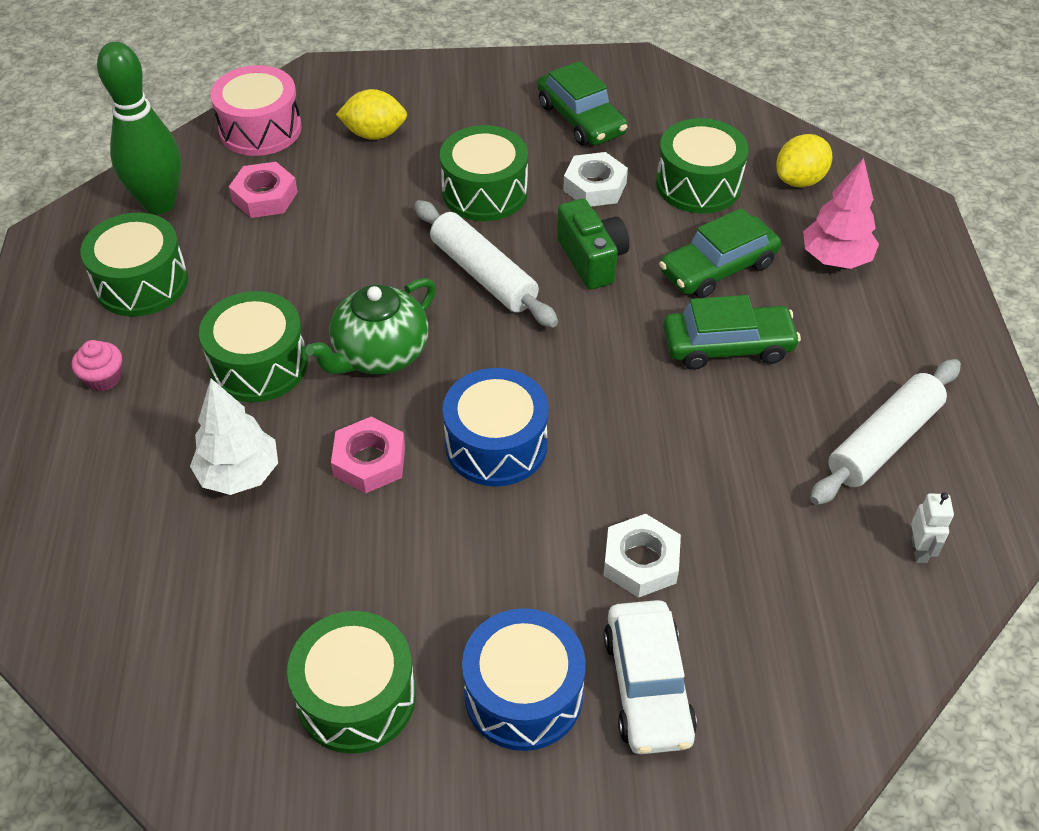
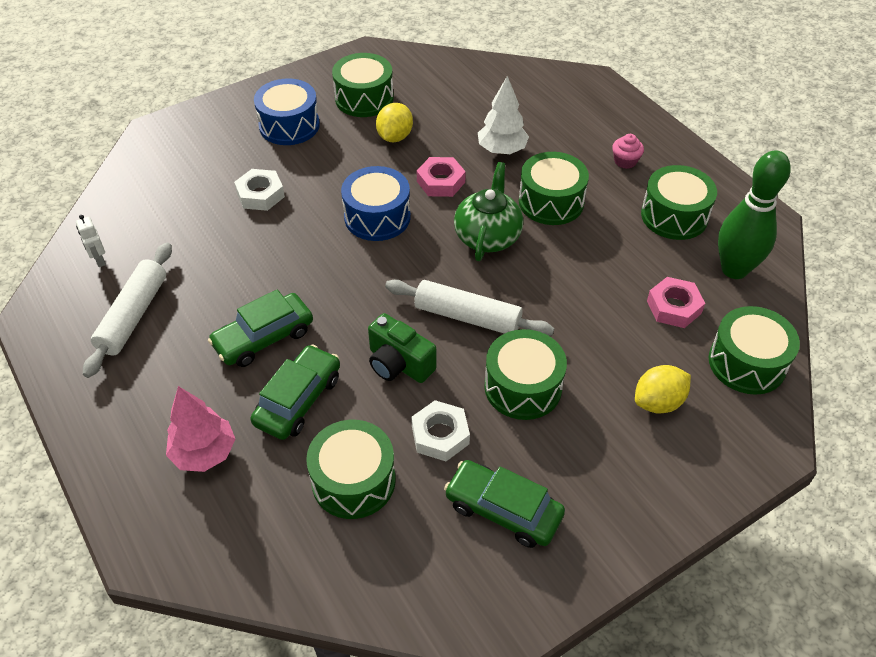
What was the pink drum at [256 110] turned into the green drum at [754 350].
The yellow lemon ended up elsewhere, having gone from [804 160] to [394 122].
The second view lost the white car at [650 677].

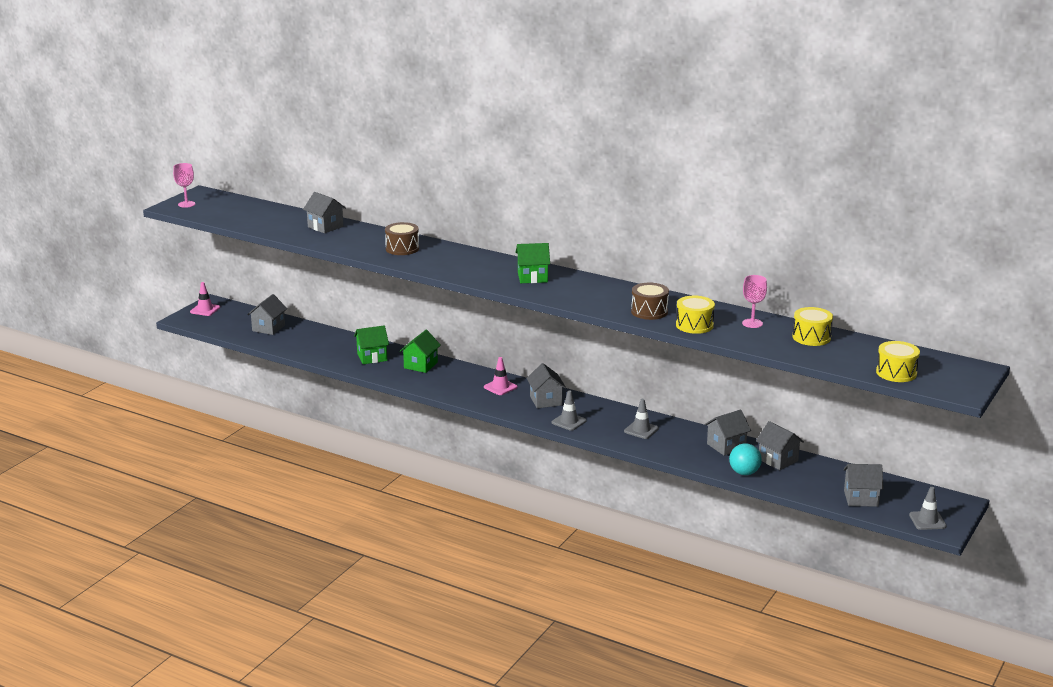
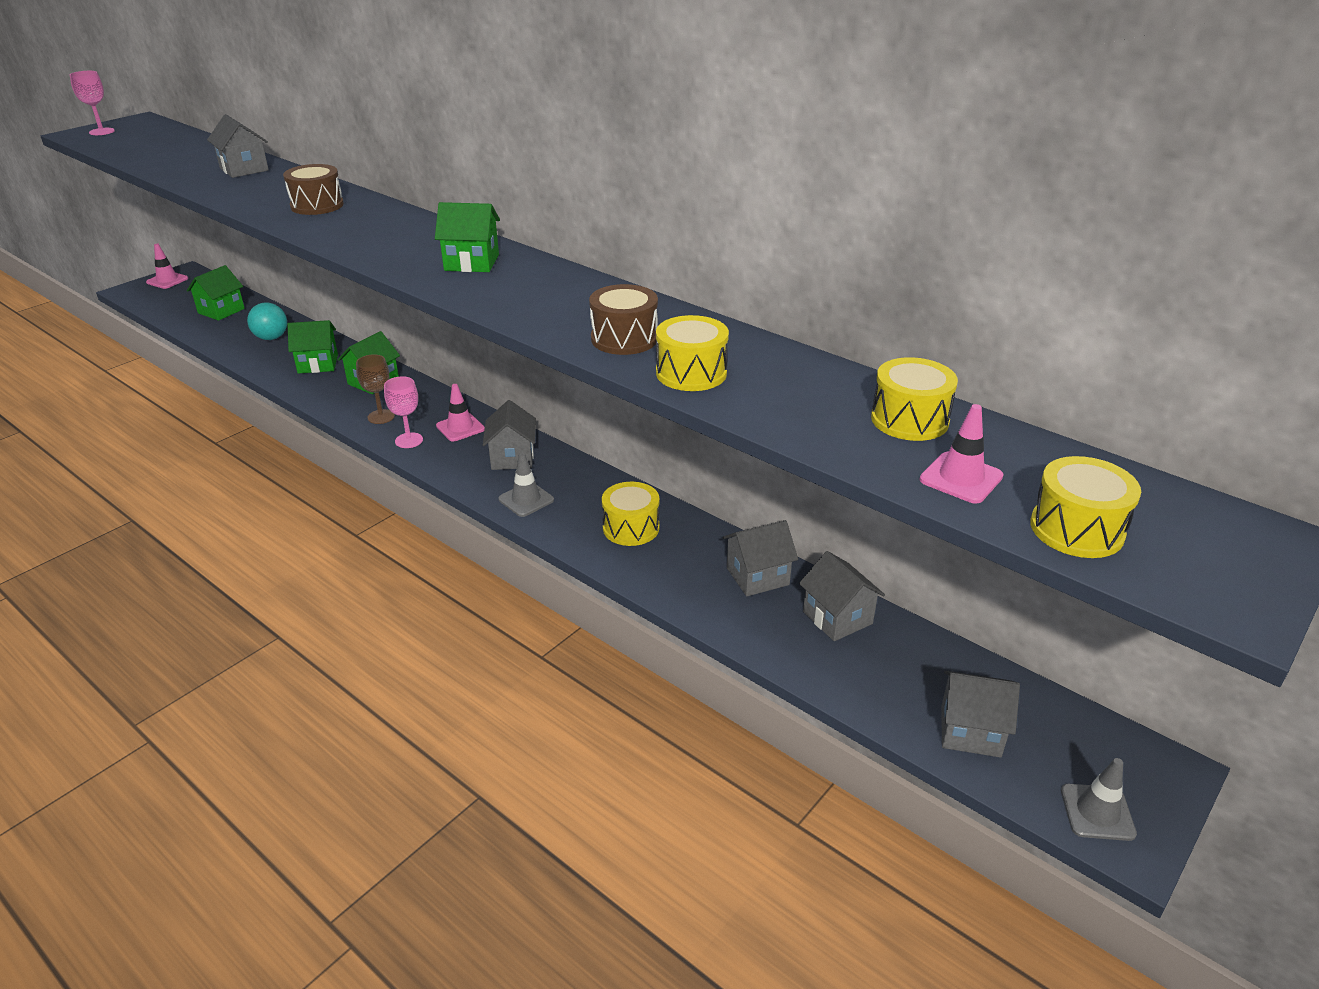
The pink goblet ended up elsewhere, having gone from [754 301] to [403 412].
What was the grey house at [267 314] turned into the green house at [216 293].
Where the grey traffic cone stood at [641 419], the yellow drum came to stand at [630 514].
The turquoise ball ended up elsewhere, having gone from [745 459] to [267 321].
The second view gained the brown goblet at [375 389].
The second view gained the pink traffic cone at [962 454].

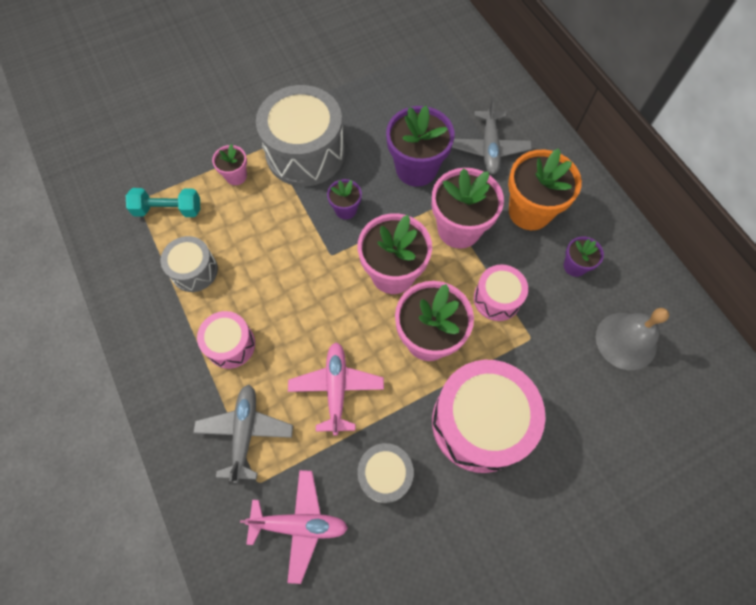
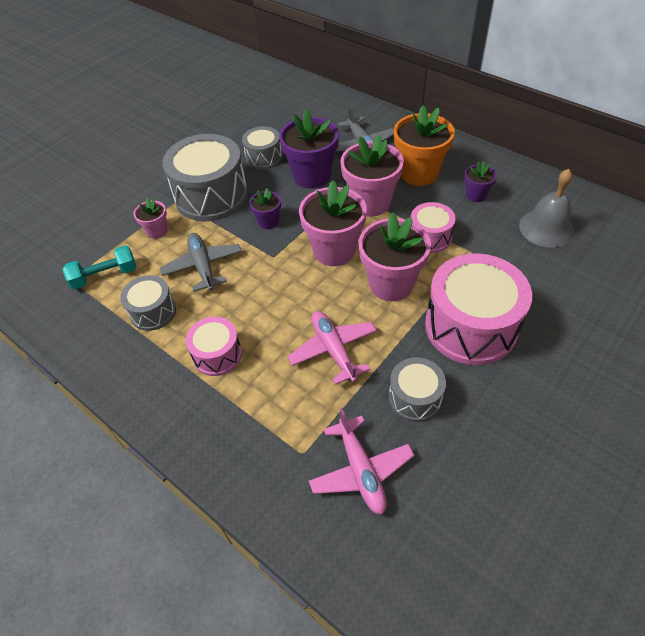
The grey plane ended up elsewhere, having gone from [243 433] to [201 262].
The pink plane at [294 527] ended up facing another way, 90 degrees clockwise from before.
The second view gained the grey drum at [262 148].

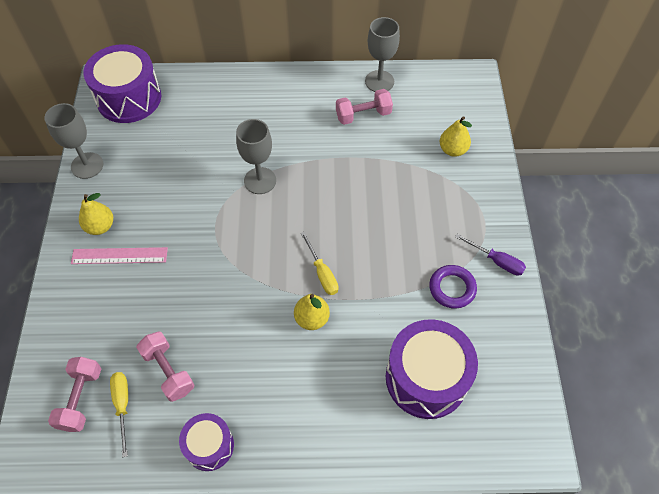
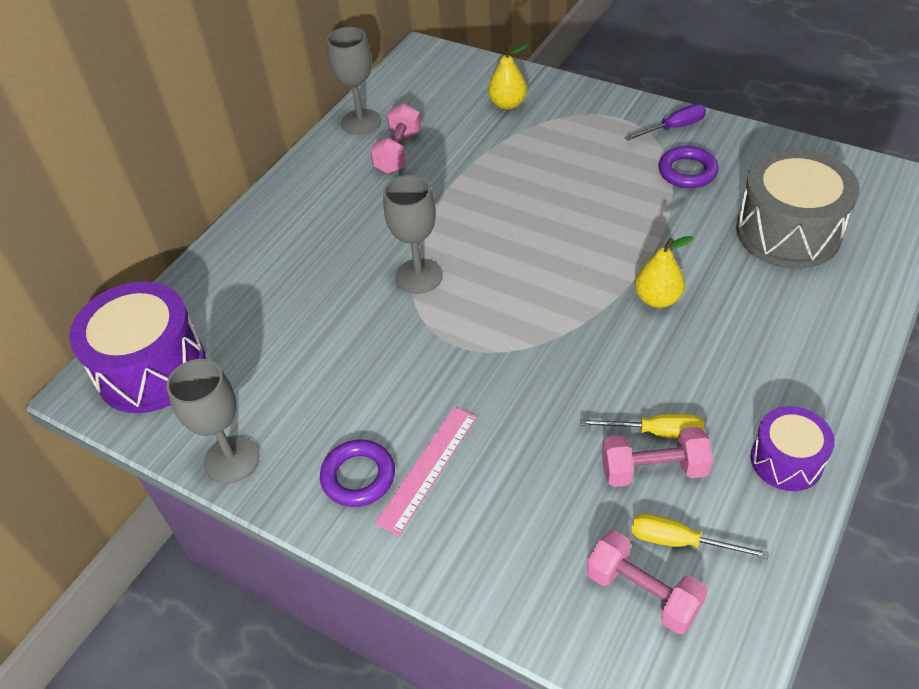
Where the yellow pear stood at [96 214], the purple ring came to stand at [357 473].
The yellow screwdriver ended up elsewhere, having gone from [319 263] to [642 426].
What was the purple drum at [432 369] turned into the grey drum at [798 208].

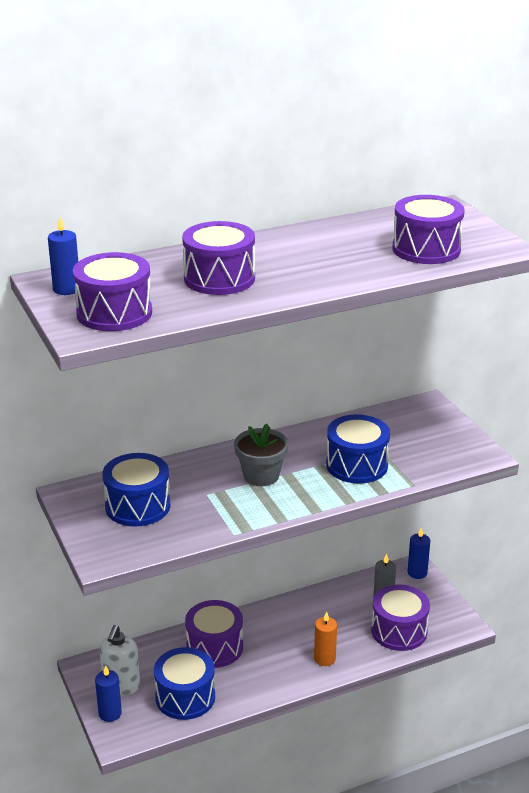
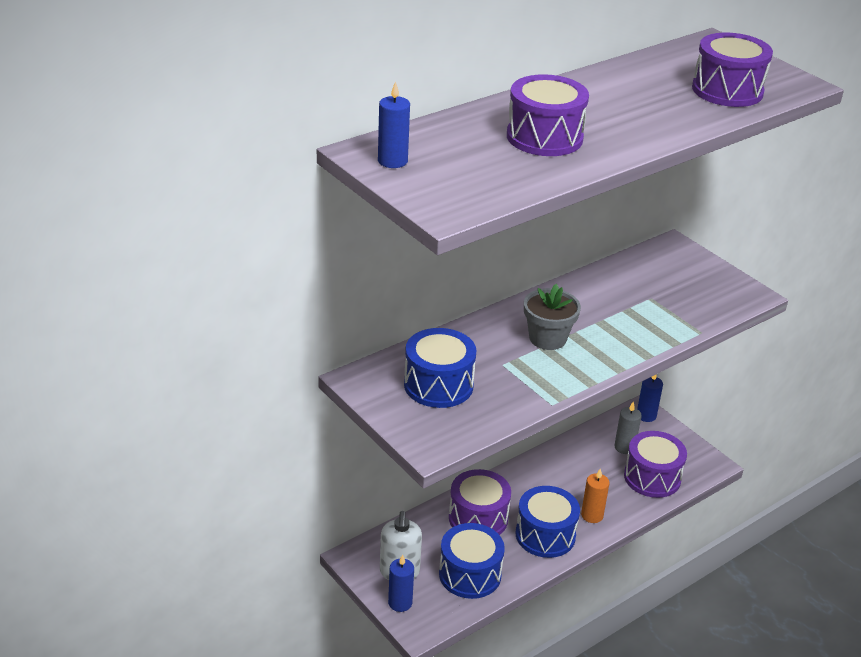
The second view lost the purple drum at [112 291].
The blue drum ended up elsewhere, having gone from [358 448] to [548 522].

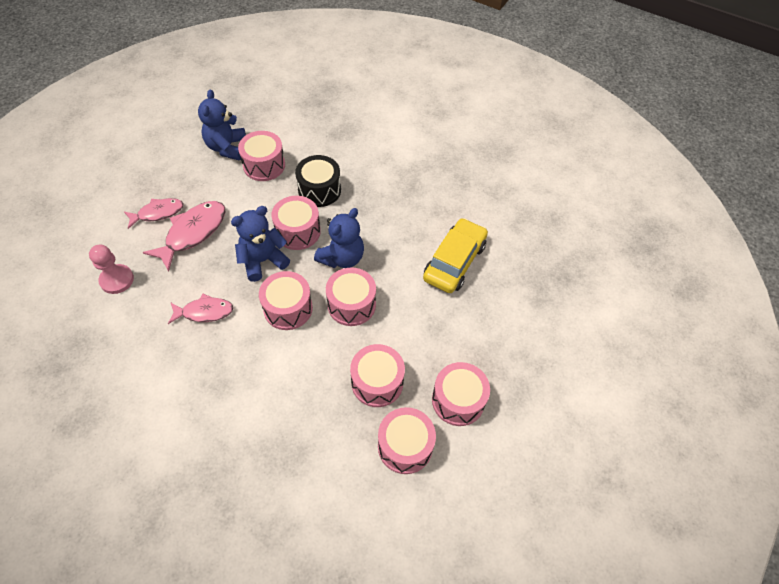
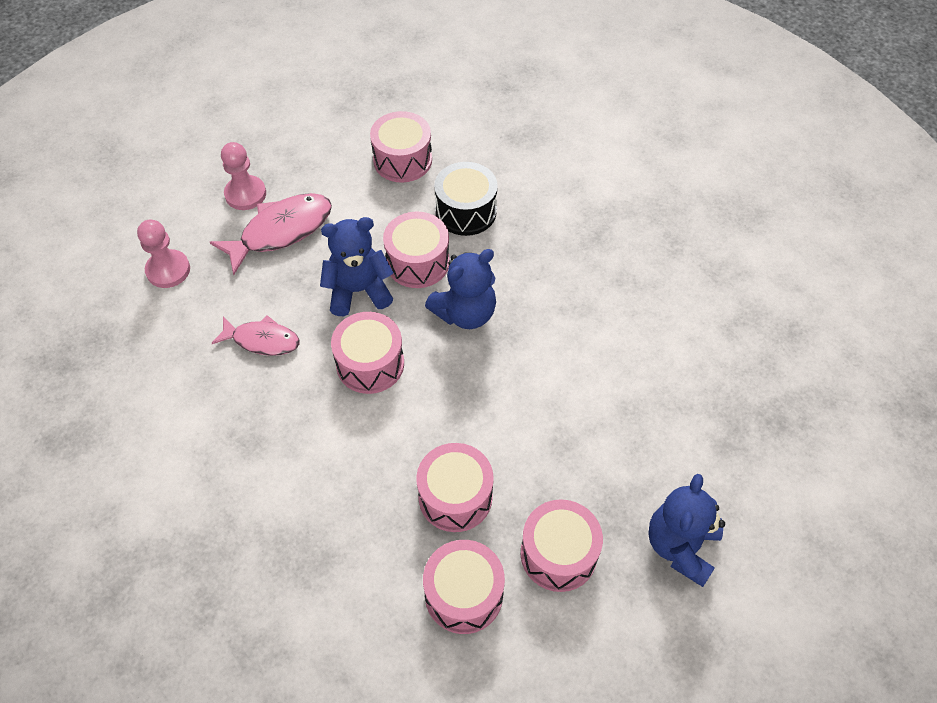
The blue teddy bear ended up elsewhere, having gone from [222 124] to [686 530].
Where the pink fish stood at [153 213], the pink pawn came to stand at [243 176].
The second view lost the yellow car at [455 255].
The second view lost the pink drum at [351 296].

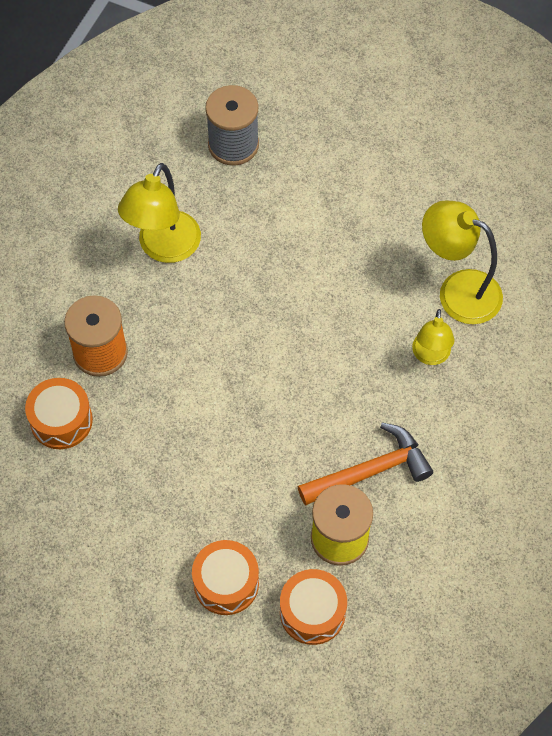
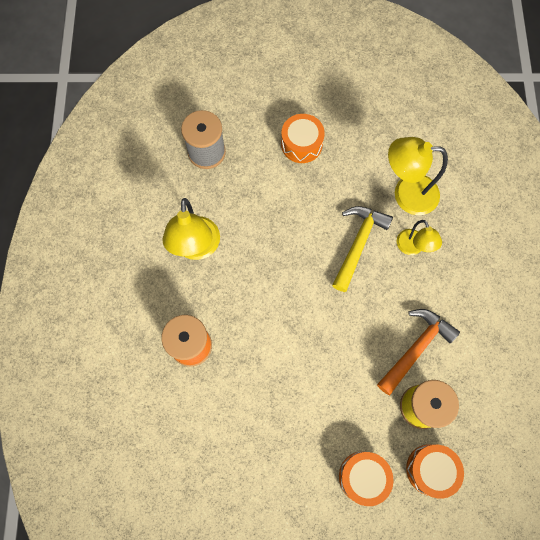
The orange drum ended up elsewhere, having gone from [59 413] to [303 138].
The second view gained the yellow hammer at [362 249].

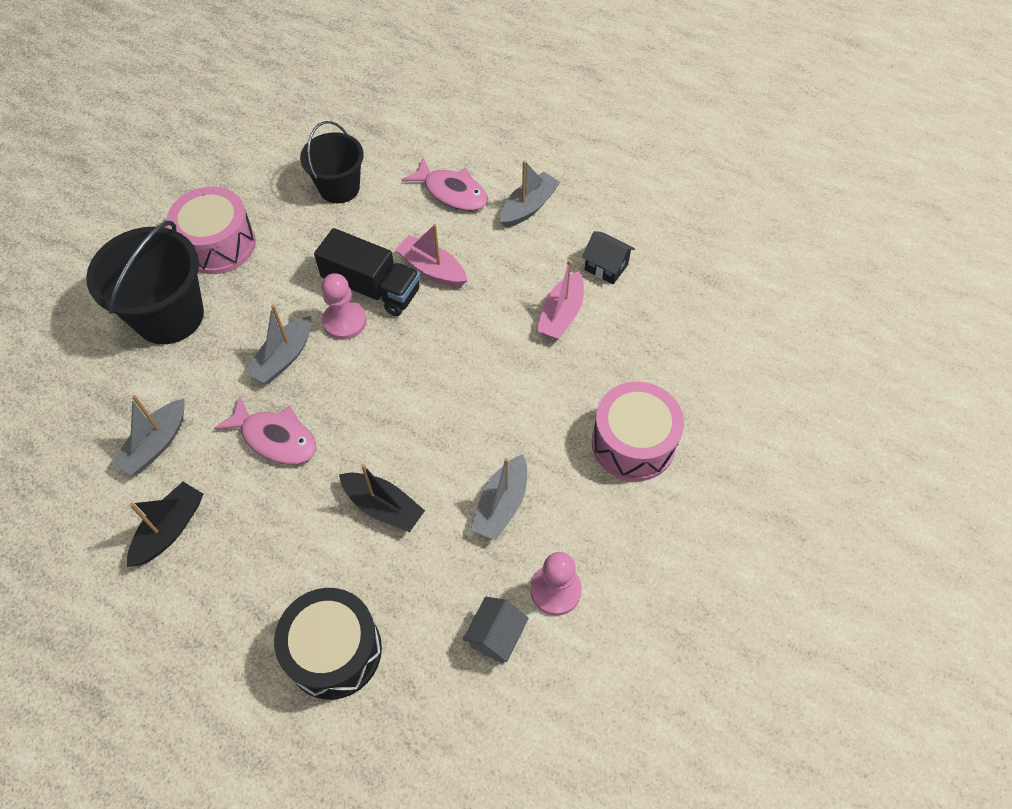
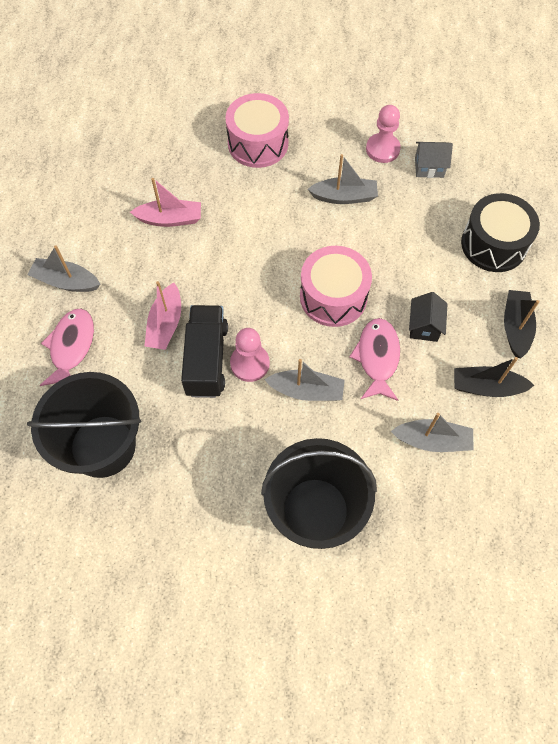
The size of the black bucket at [332 162] changed by a factor of 1.54.
The pink drum ended up elsewhere, having gone from [211 230] to [336 286].
The black house ended up elsewhere, having gone from [608 257] to [428 317].
The black boat ended up elsewhere, having gone from [382 498] to [522 324].

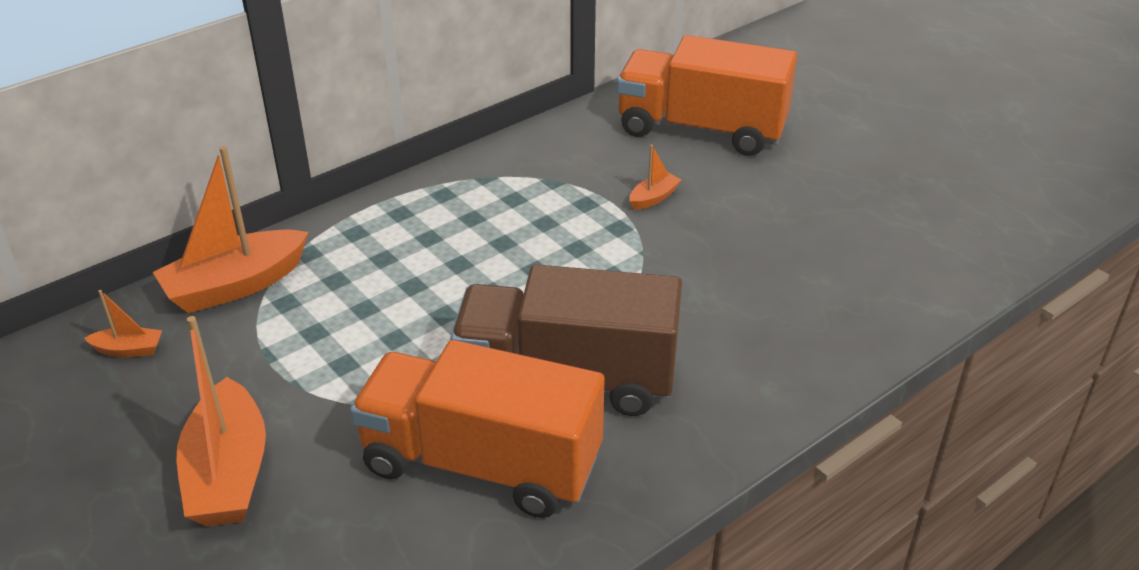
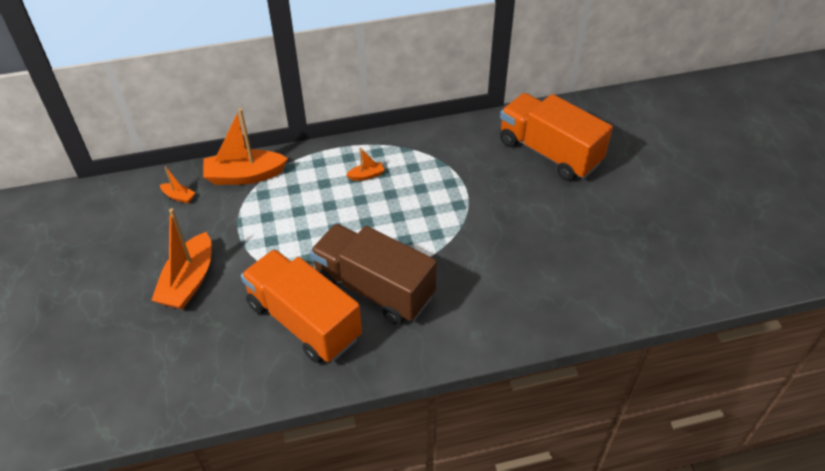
The orange boat ended up elsewhere, having gone from [655 177] to [365 164].

